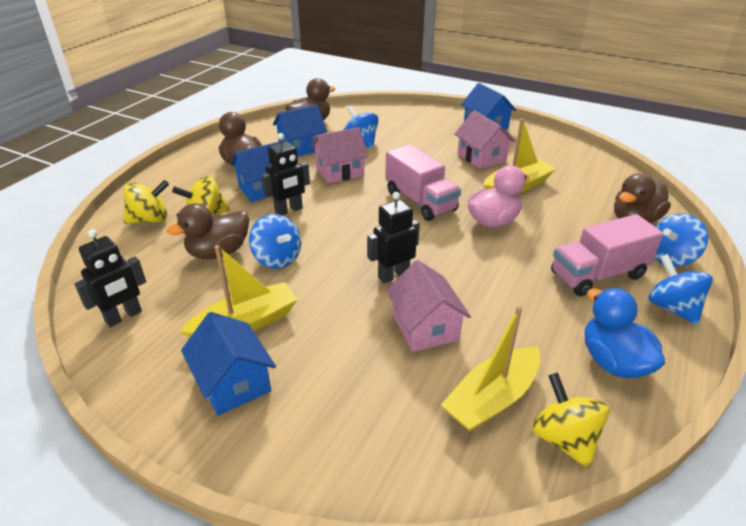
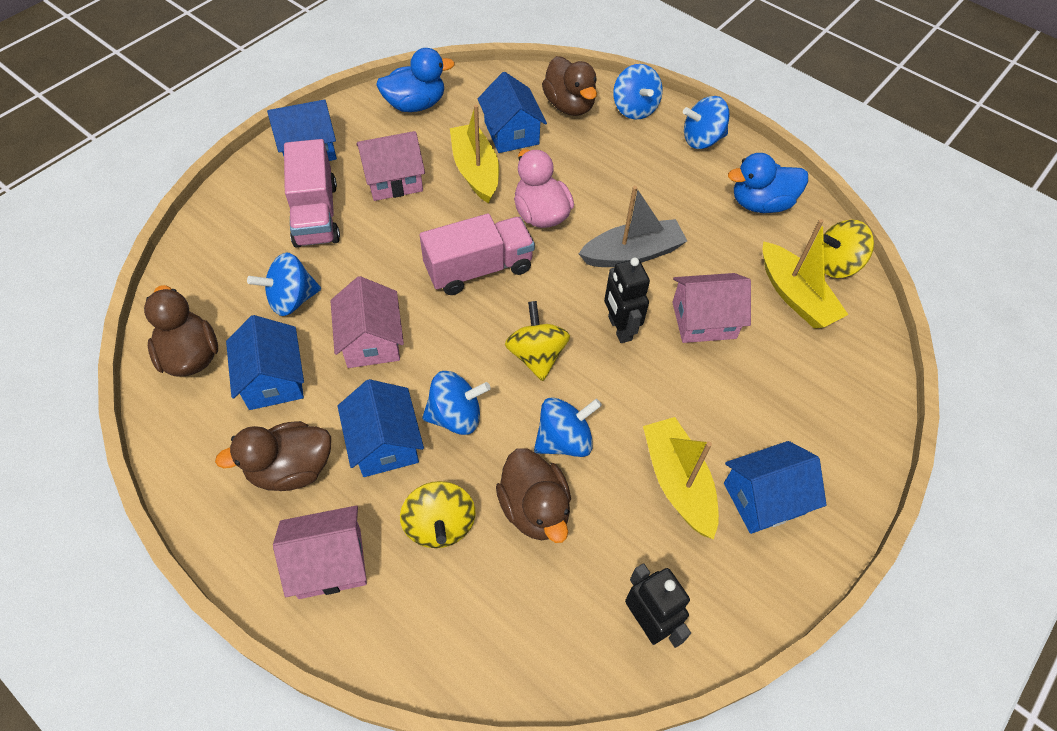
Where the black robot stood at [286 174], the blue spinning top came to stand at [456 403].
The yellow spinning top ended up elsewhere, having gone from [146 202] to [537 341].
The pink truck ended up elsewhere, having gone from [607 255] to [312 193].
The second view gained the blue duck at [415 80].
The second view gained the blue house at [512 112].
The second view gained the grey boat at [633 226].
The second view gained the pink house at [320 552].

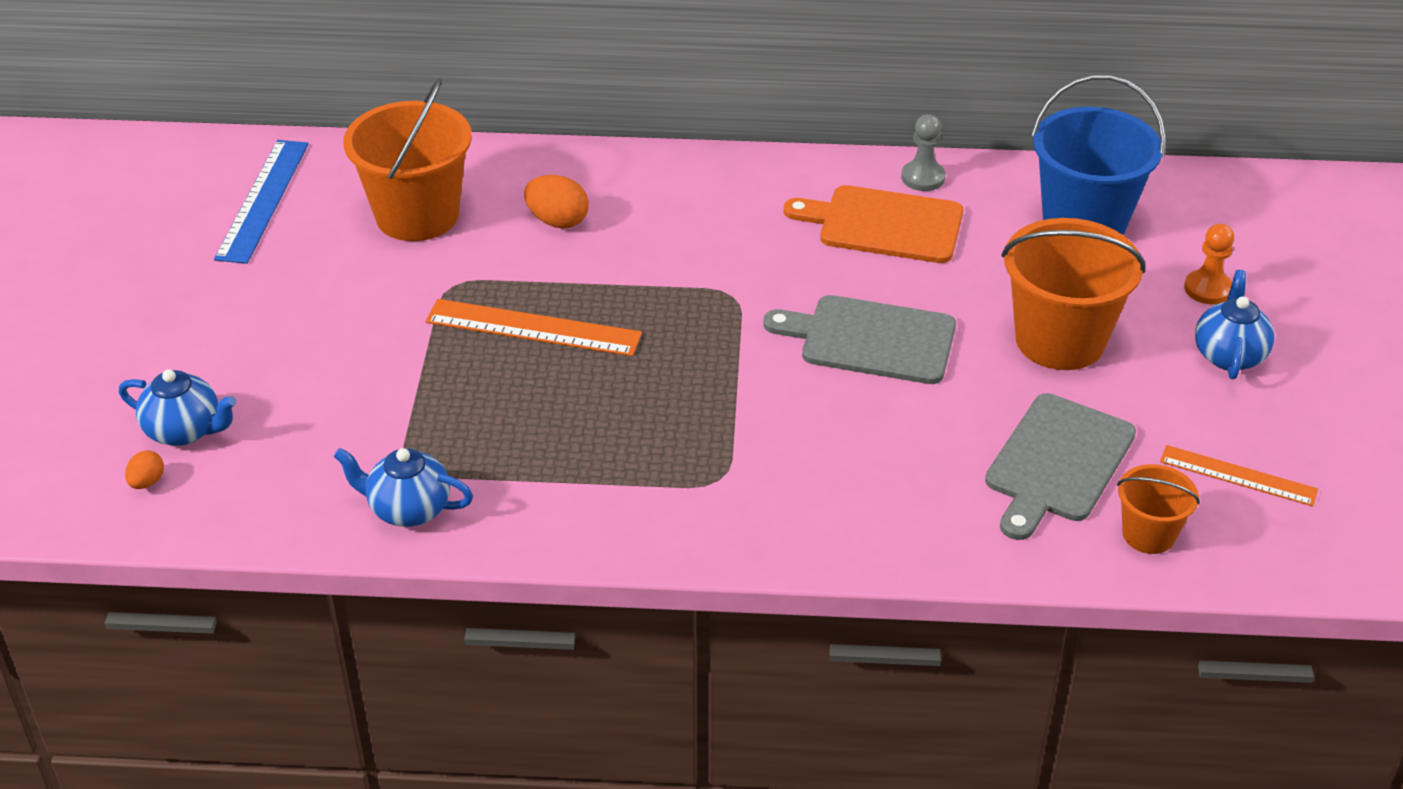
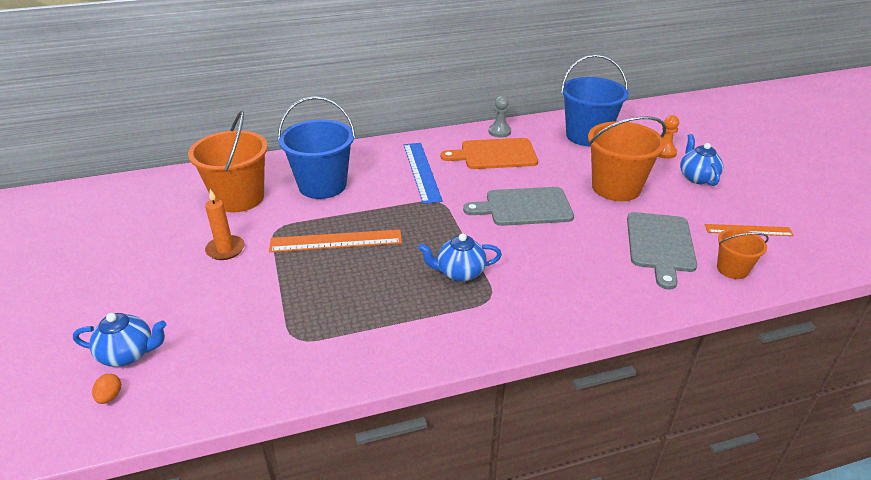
The blue ruler ended up elsewhere, having gone from [261 202] to [423 173].
Where the orange egg stood at [556 202], the blue bucket came to stand at [316 147].
The blue teapot ended up elsewhere, having gone from [403 487] to [460 257].
The second view gained the orange candle at [225 224].

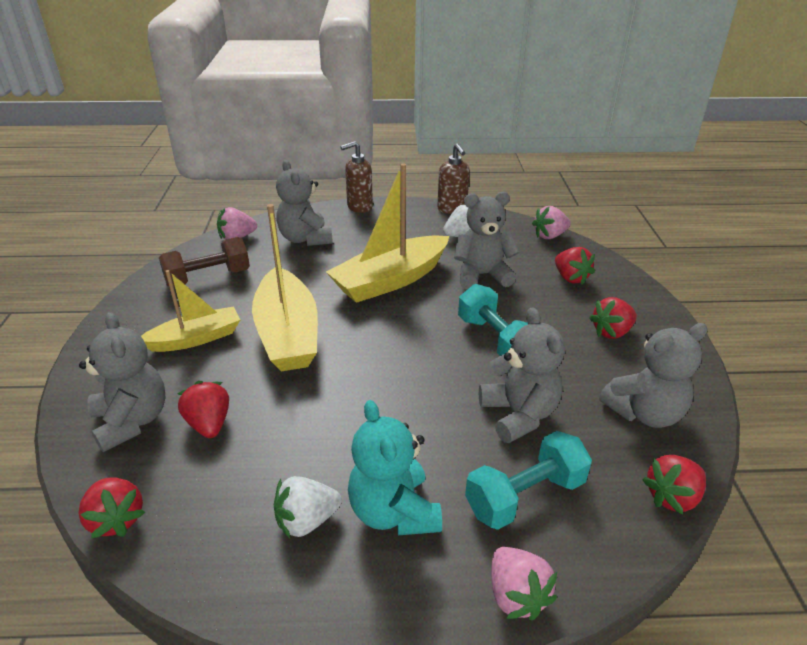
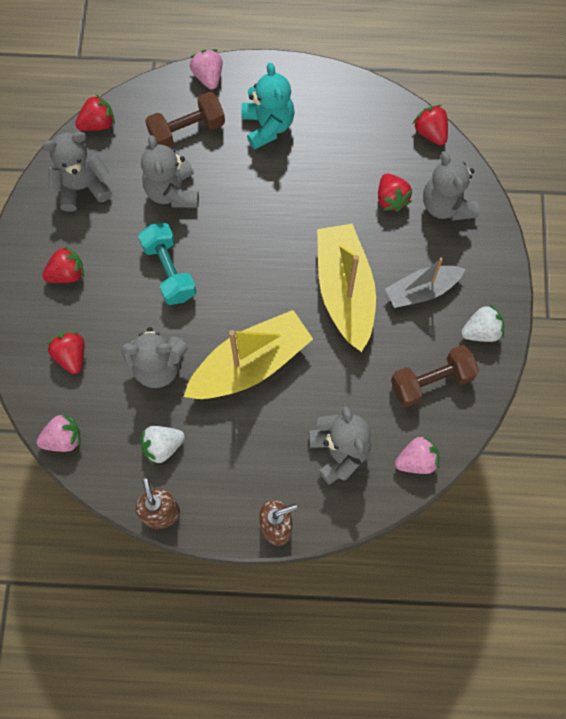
What was the yellow boat at [190 311] turned into the grey boat at [425 282].
What was the turquoise dumbbell at [528 480] turned into the brown dumbbell at [185 120].
The white strawberry ended up elsewhere, having gone from [308 507] to [482 323].

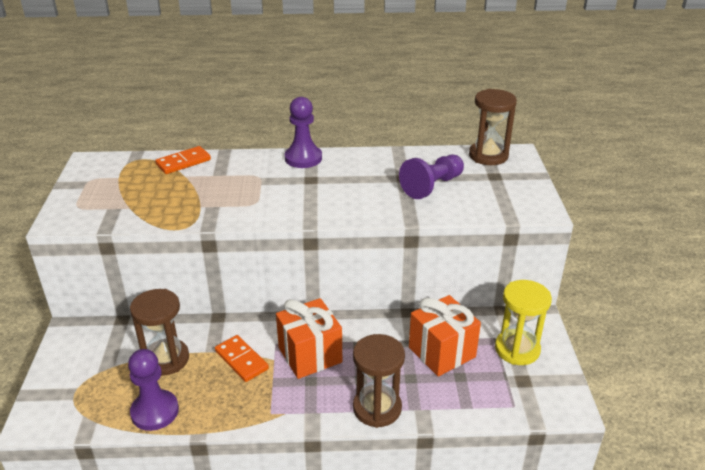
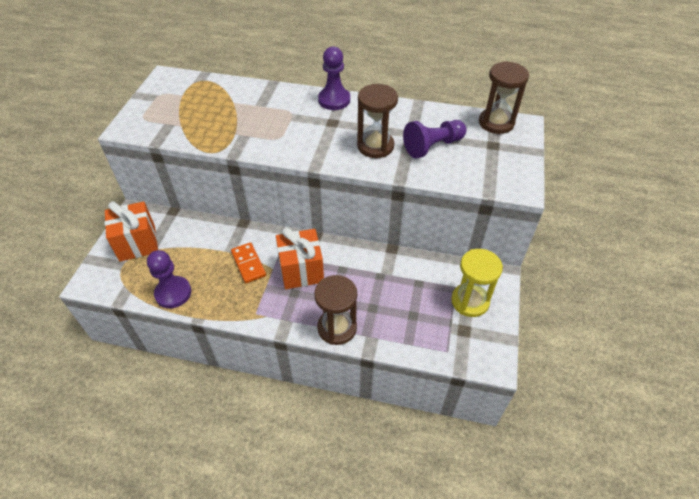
The second view lost the orange domino at [183 160].
The brown hourglass ended up elsewhere, having gone from [159 332] to [377 121].
The orange gift ended up elsewhere, having gone from [445 336] to [131 231].

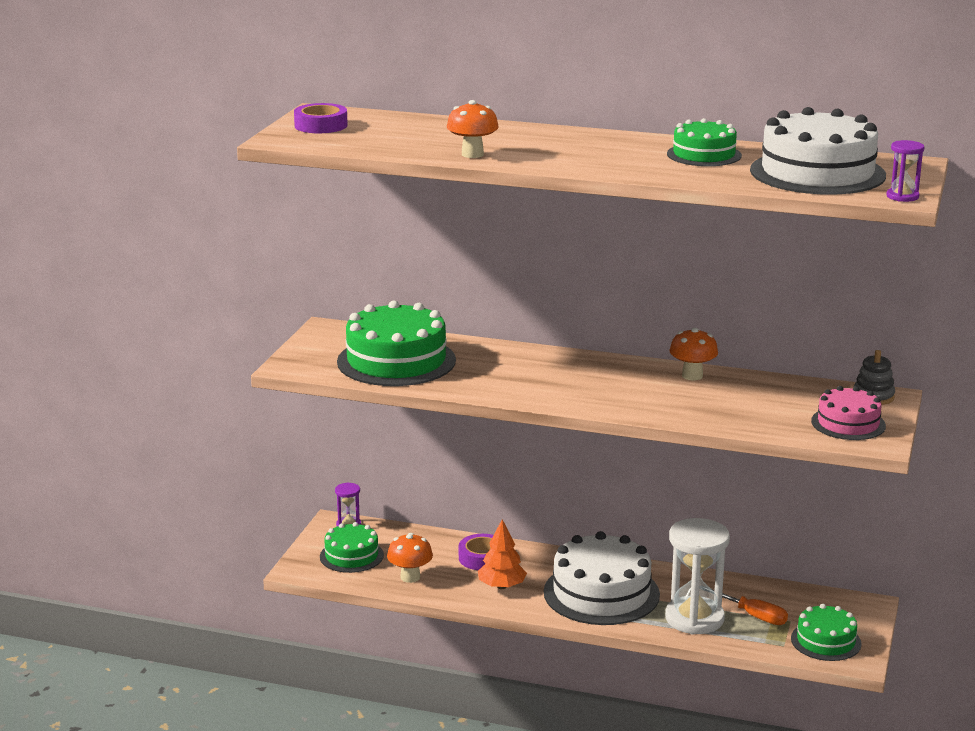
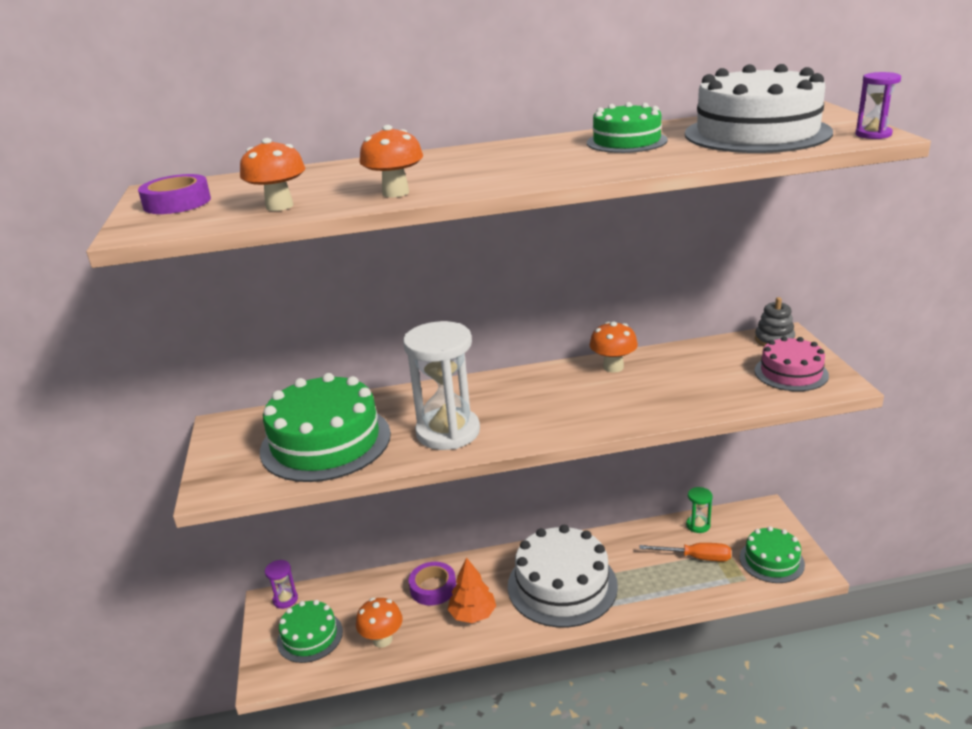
The white hourglass ended up elsewhere, having gone from [697 576] to [441 385].
The second view gained the orange mushroom at [272 174].
The second view gained the green hourglass at [699 510].

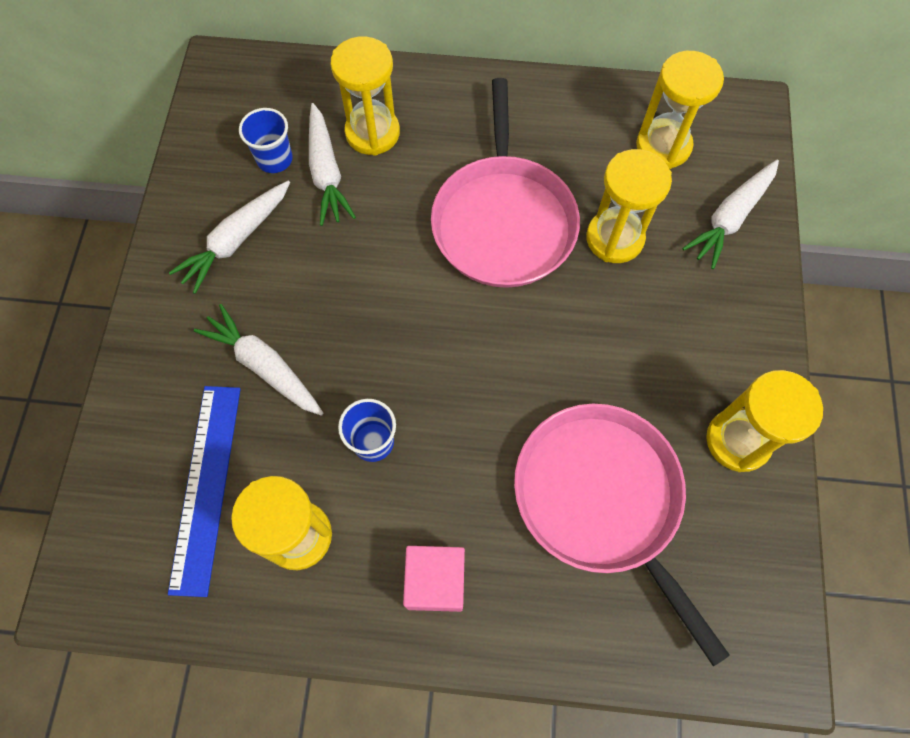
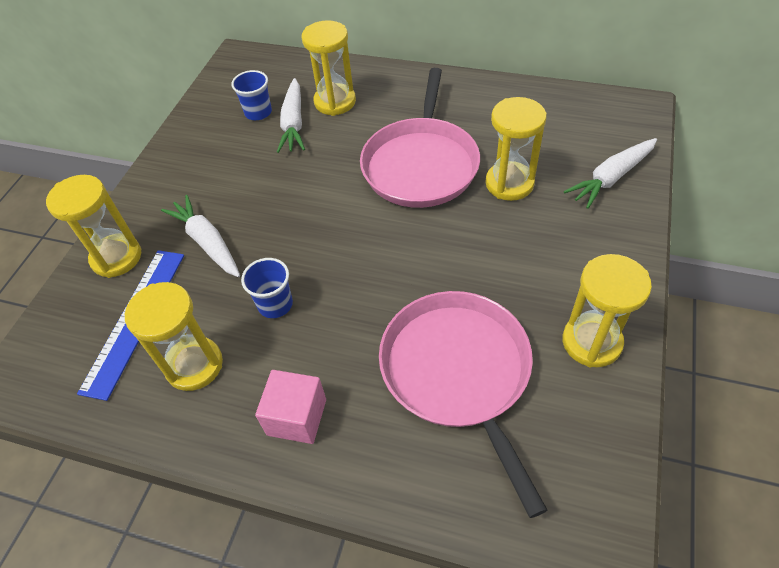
The yellow hourglass ended up elsewhere, having gone from [680 110] to [93 226].
The second view lost the white carrot at [229 237].

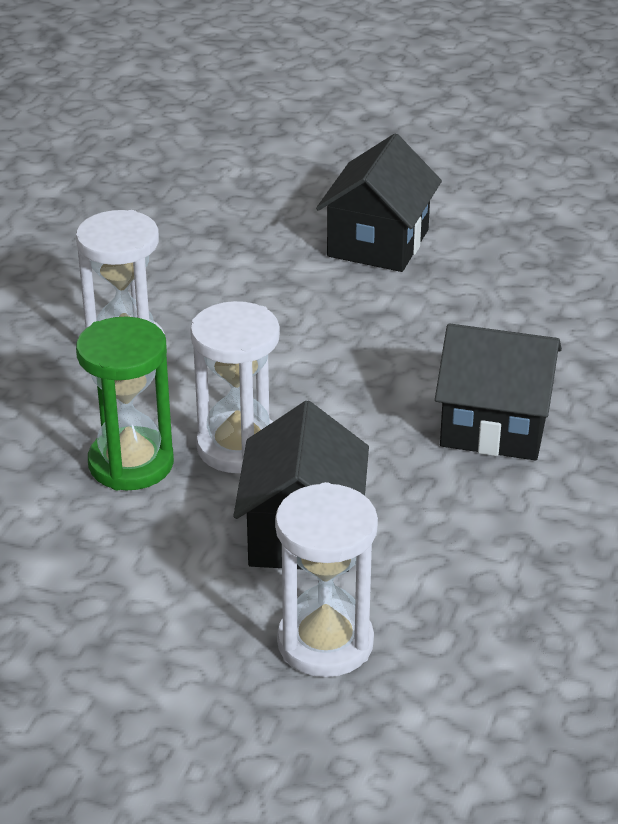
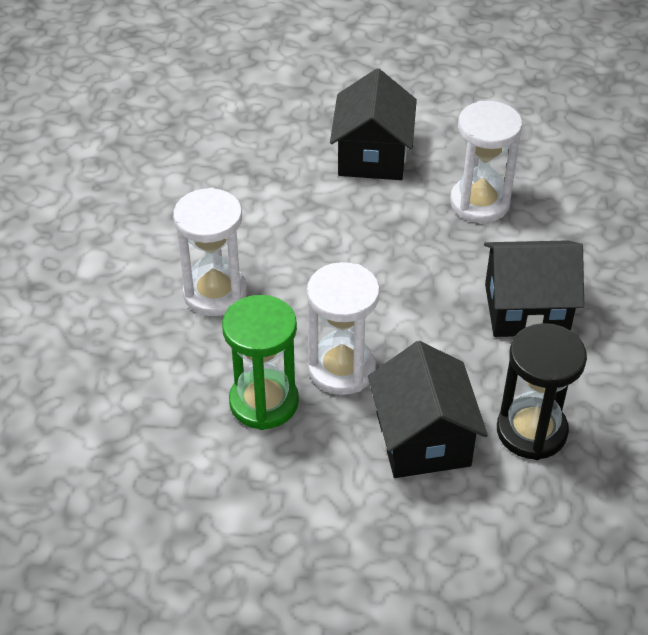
The white hourglass ended up elsewhere, having gone from [326 579] to [486 162].
The second view gained the black hourglass at [542 391].

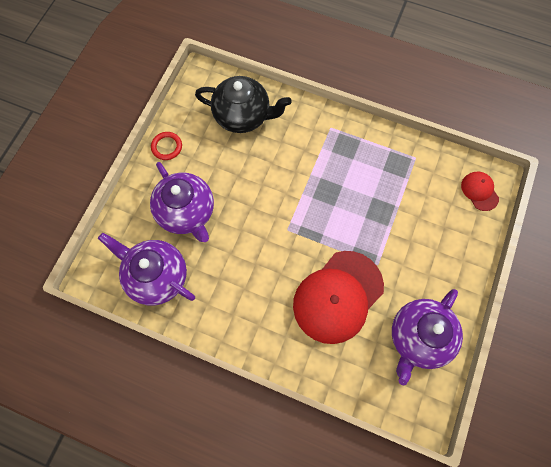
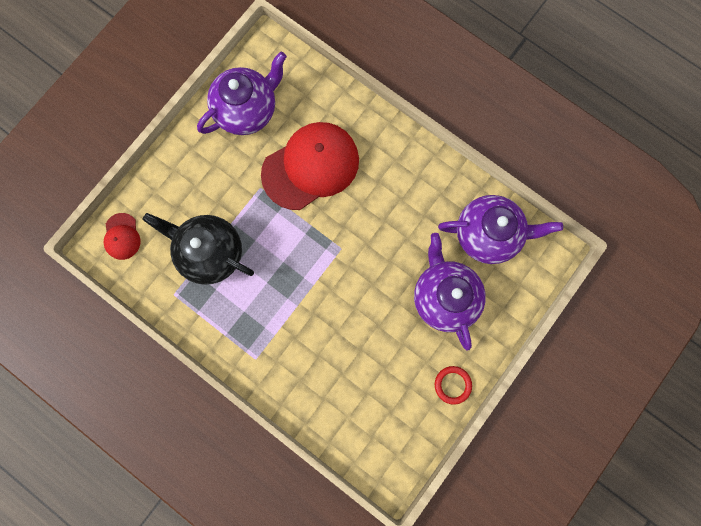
The black teapot ended up elsewhere, having gone from [243 104] to [198 249].
The purple teapot at [146 269] ended up facing another way, 45 degrees counterclockwise from before.

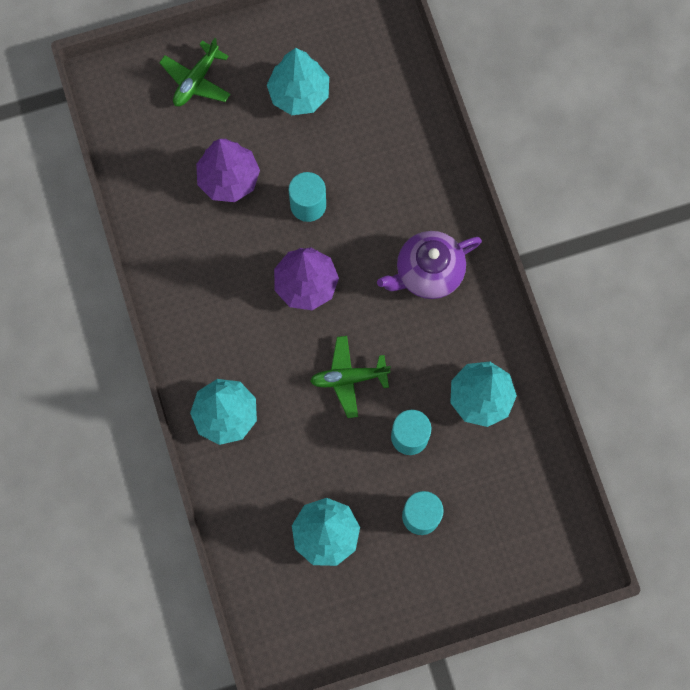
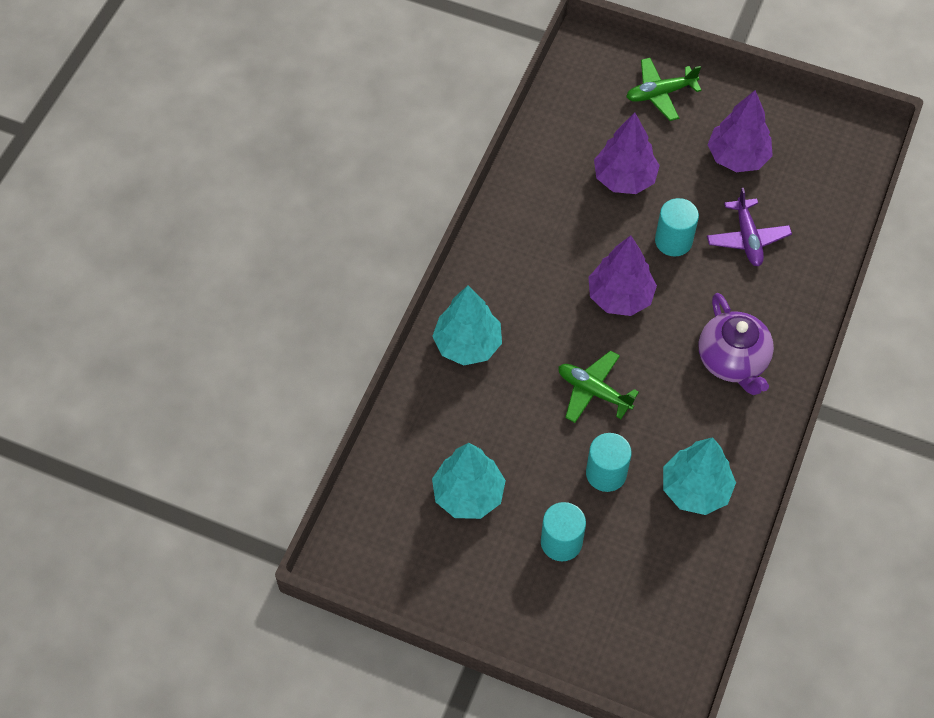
What was the turquoise tree at [298 81] turned into the purple tree at [740 131].
The purple teapot at [429 265] ended up facing another way, 120 degrees counterclockwise from before.
The second view gained the purple plane at [749 227].

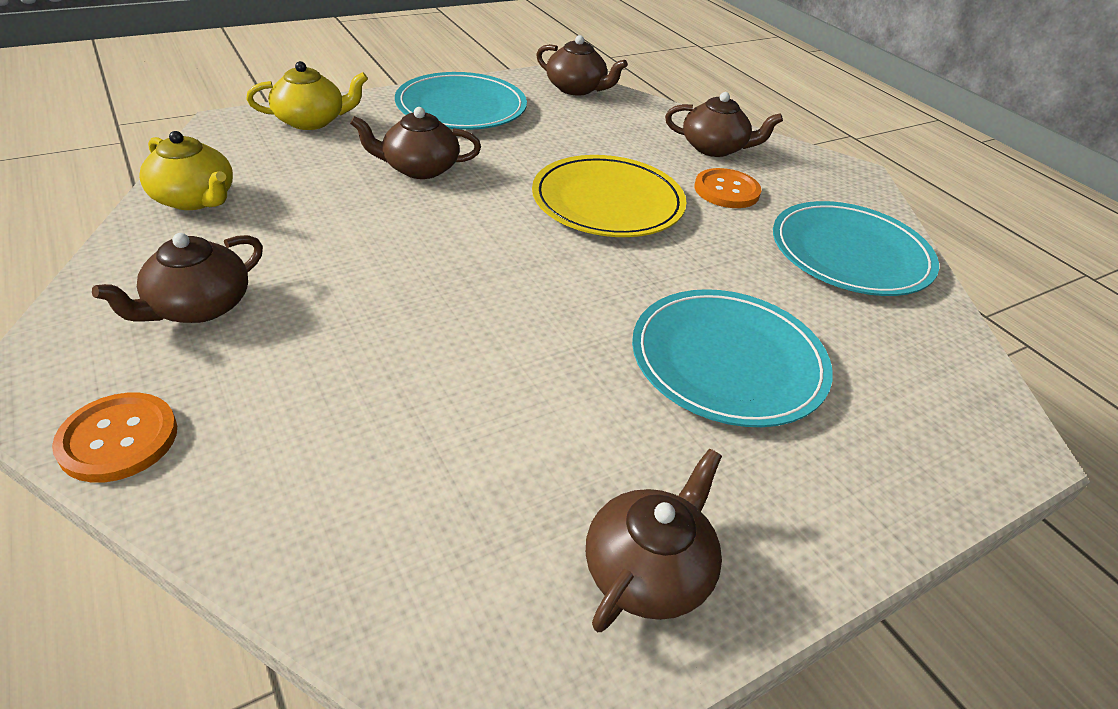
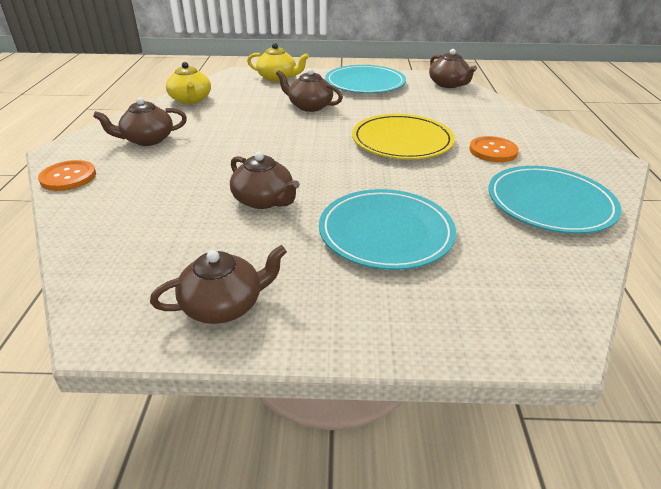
The brown teapot ended up elsewhere, having gone from [724 124] to [265 180].

